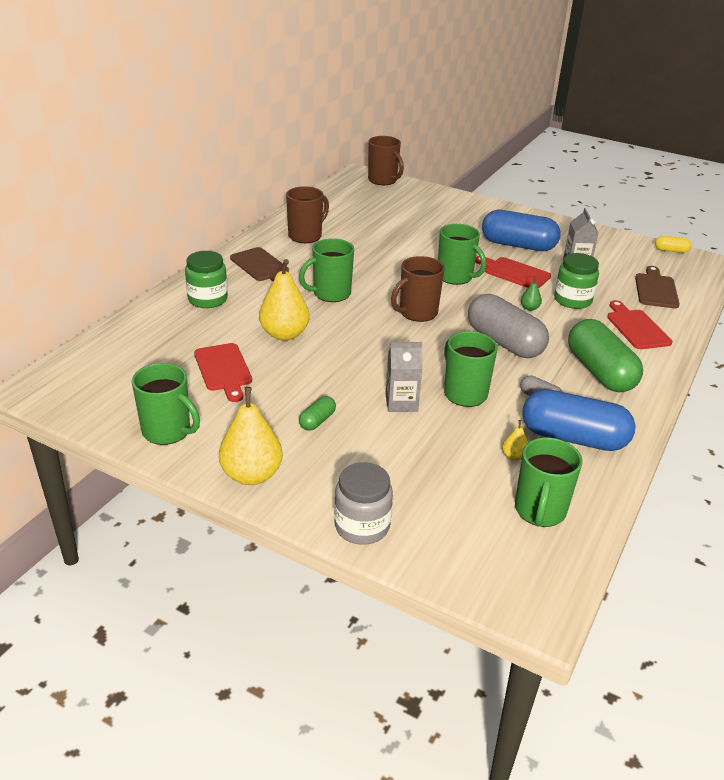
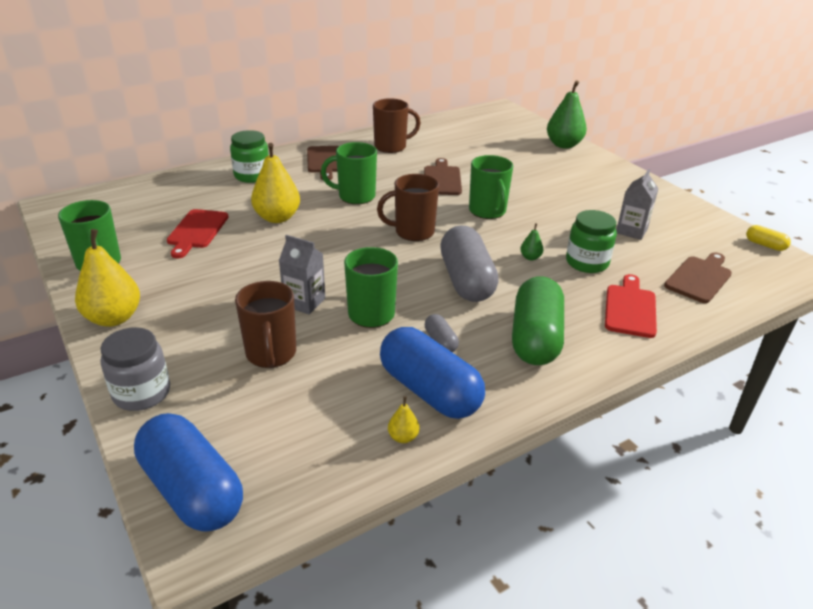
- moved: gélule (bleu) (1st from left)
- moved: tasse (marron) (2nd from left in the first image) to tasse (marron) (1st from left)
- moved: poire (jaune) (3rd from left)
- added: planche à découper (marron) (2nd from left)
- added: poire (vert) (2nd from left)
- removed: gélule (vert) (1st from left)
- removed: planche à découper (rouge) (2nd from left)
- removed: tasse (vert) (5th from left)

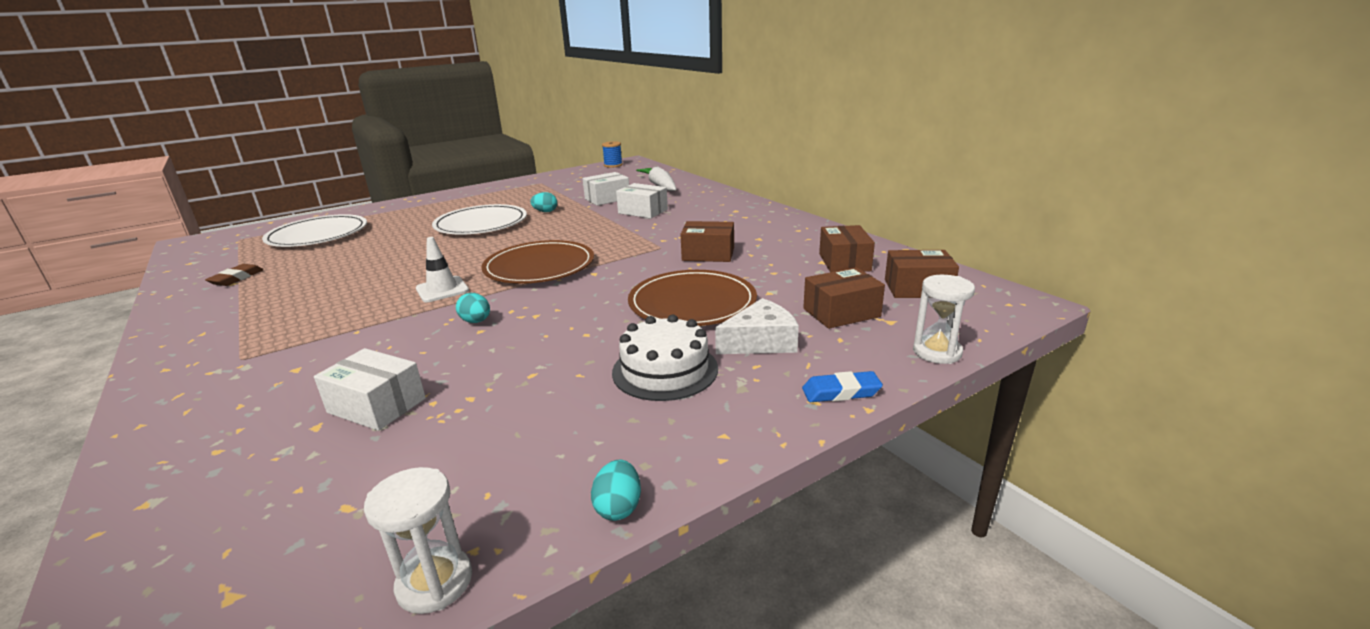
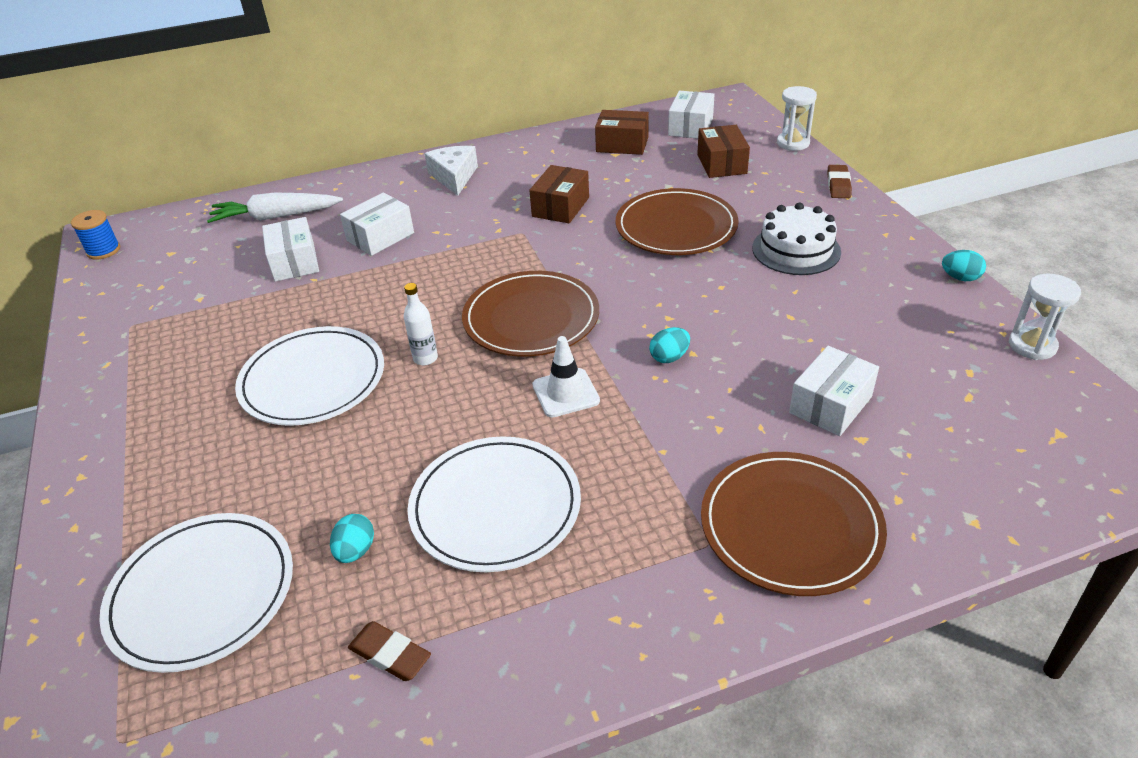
- moved: œuf (turquoise) (2nd from left in the first image) to œuf (turquoise) (1st from left)
- added: bouteille (blanc)
- added: assiette (blanc) (3rd from left)
- moved: fromage (blanc)
- recoloured: boîte (marron) (4th from left) to boîte (blanc) (3rd from left)
- added: assiette (marron) (3rd from left)
- recoloured: gomme (bleu) to gomme (marron) (2nd from left)

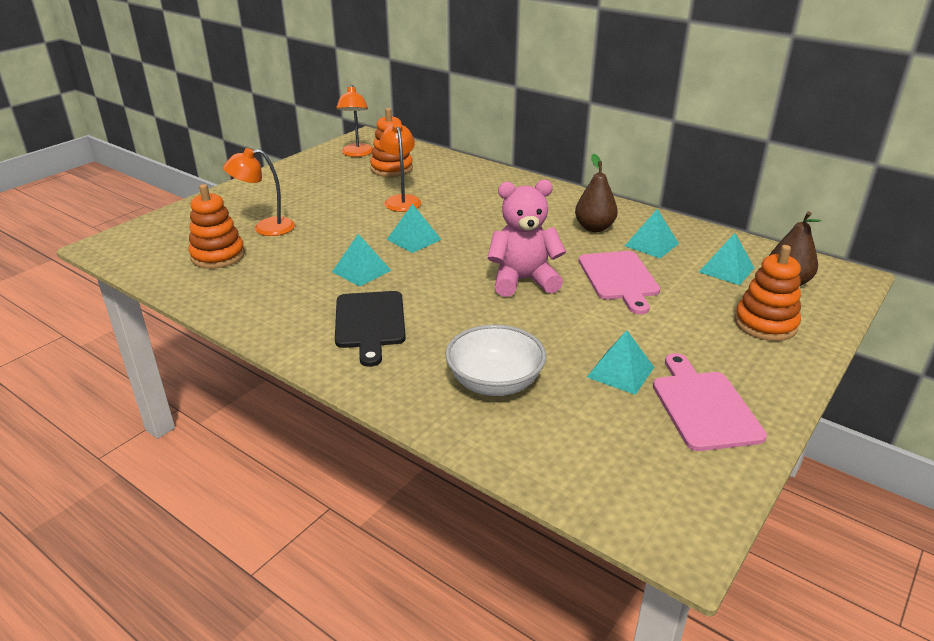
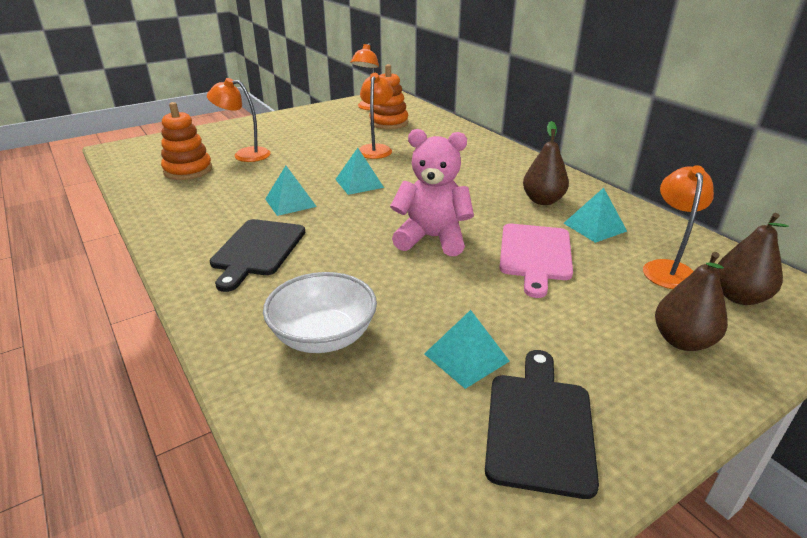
- recoloured: planche à découper (rose) (2nd from left) to planche à découper (noir) (2nd from left)
- replaced: pyramide (turquoise) (5th from left) to lampe (orange) (4th from left)
- replaced: jouet à empiler (orange) (3rd from left) to poire (marron) (2nd from left)

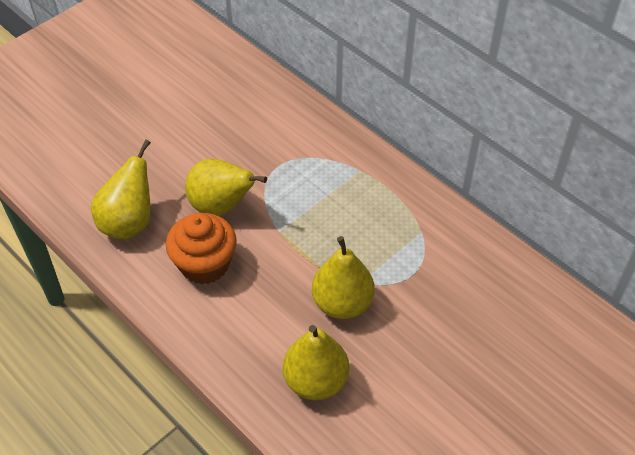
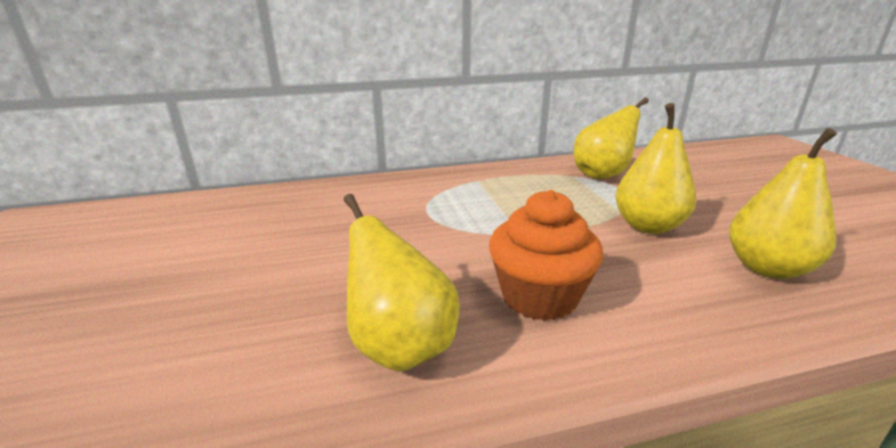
- moved: poire (jaune) (2nd from left)

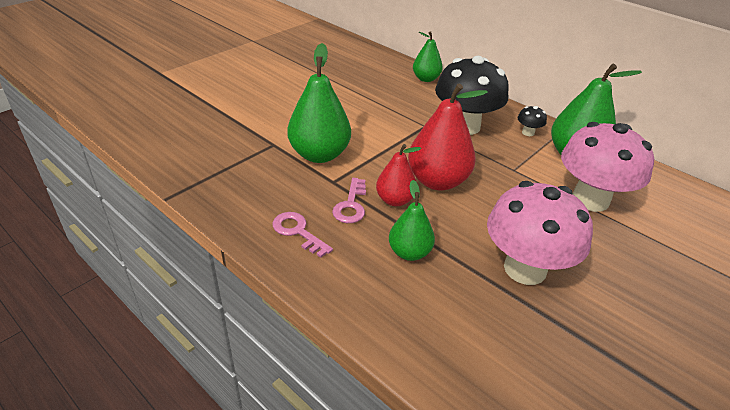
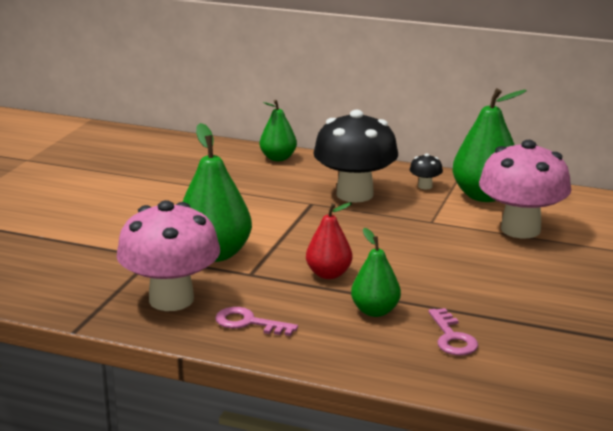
- moved: champignon (rose) (1st from left)
- moved: clé (rose) (2nd from left)
- removed: poire (rouge) (2nd from left)

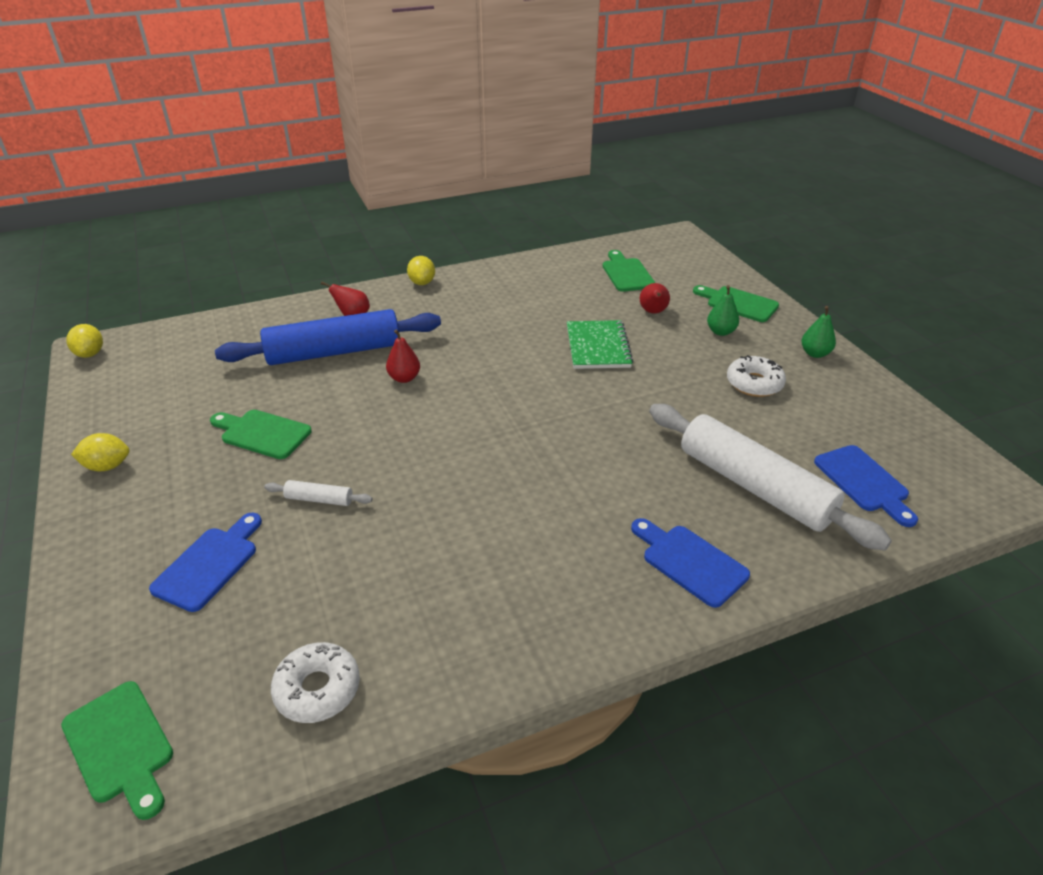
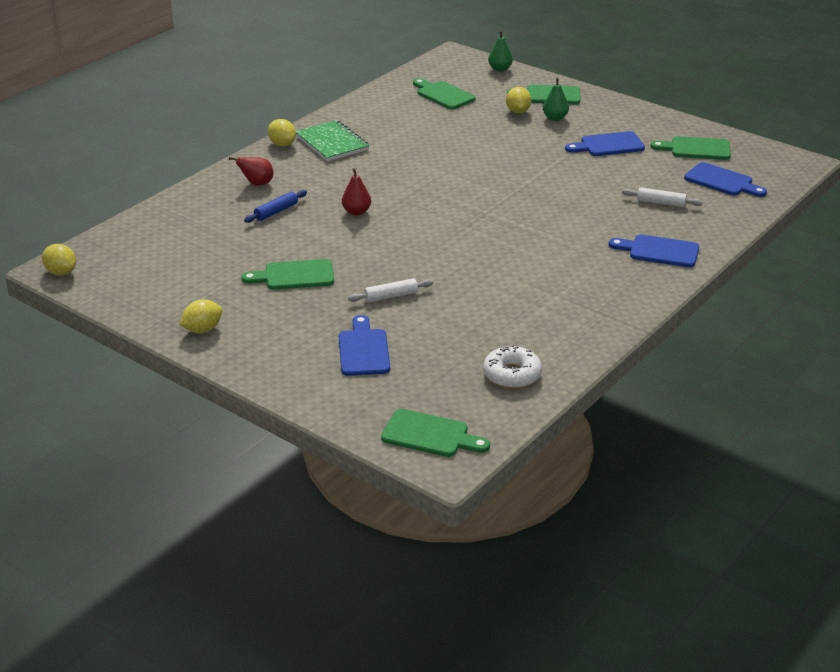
- resized: rouleau à pâtisserie (bleu) x0.40
- moved: carnet (vert)
- moved: poire (vert) (2nd from left in the first image) to poire (vert) (1st from left)
- added: citron (jaune) (4th from left)
- replaced: beignet (blanc) (2nd from left) to planche à découper (bleu) (2nd from left)
- resized: rouleau à pâtisserie (blanc) (2nd from left) x0.40
- added: planche à découper (vert) (5th from left)
- removed: poire (rouge) (3rd from left)

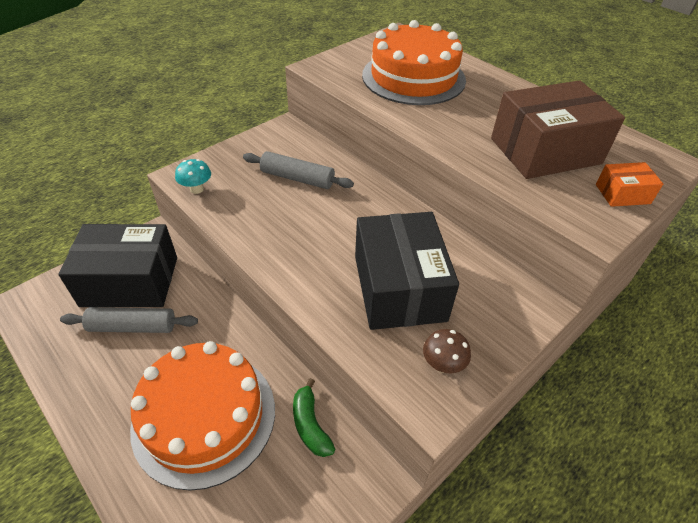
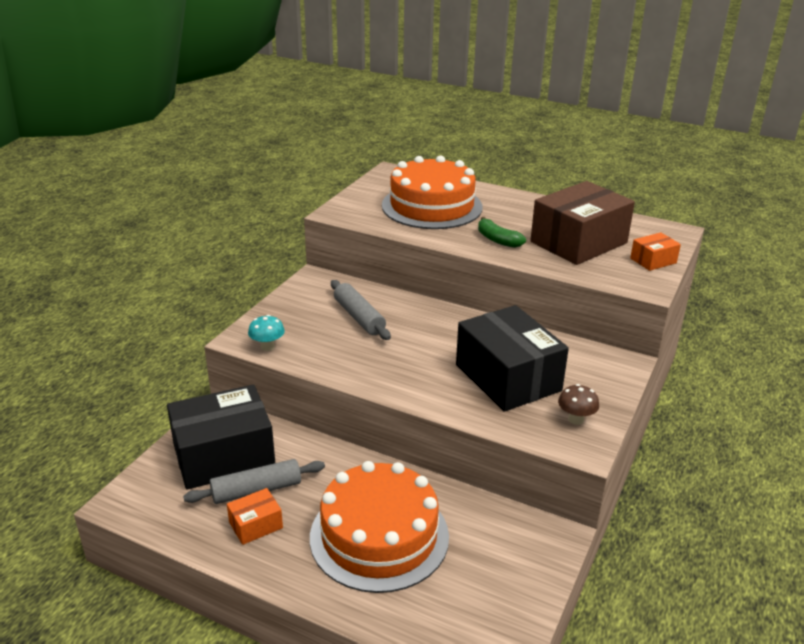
- added: boîte (orange) (1st from left)
- turned: rouleau à pâtisserie (gris) (2nd from left) 60 degrees clockwise
- moved: banane (vert)

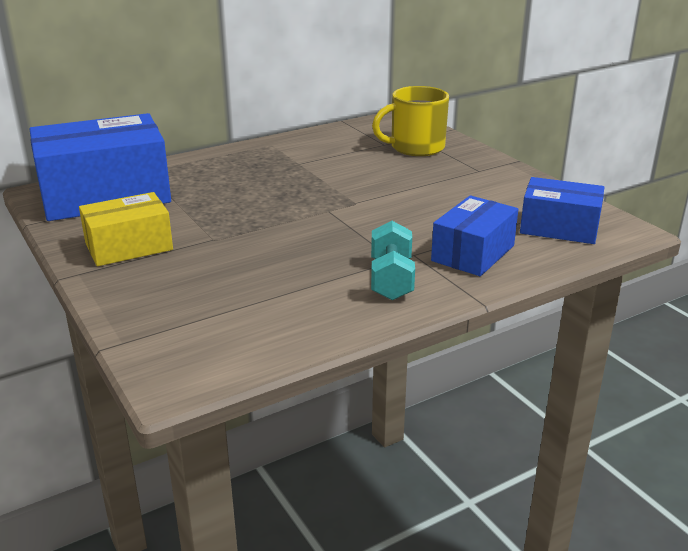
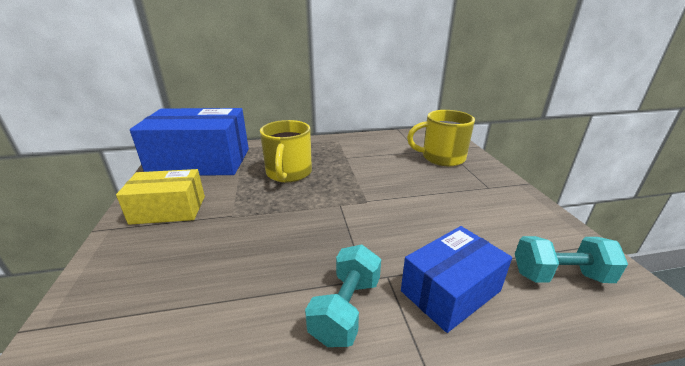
- added: tasse (jaune) (1st from left)
- replaced: boîte (bleu) (3rd from left) to haltère (turquoise) (2nd from left)

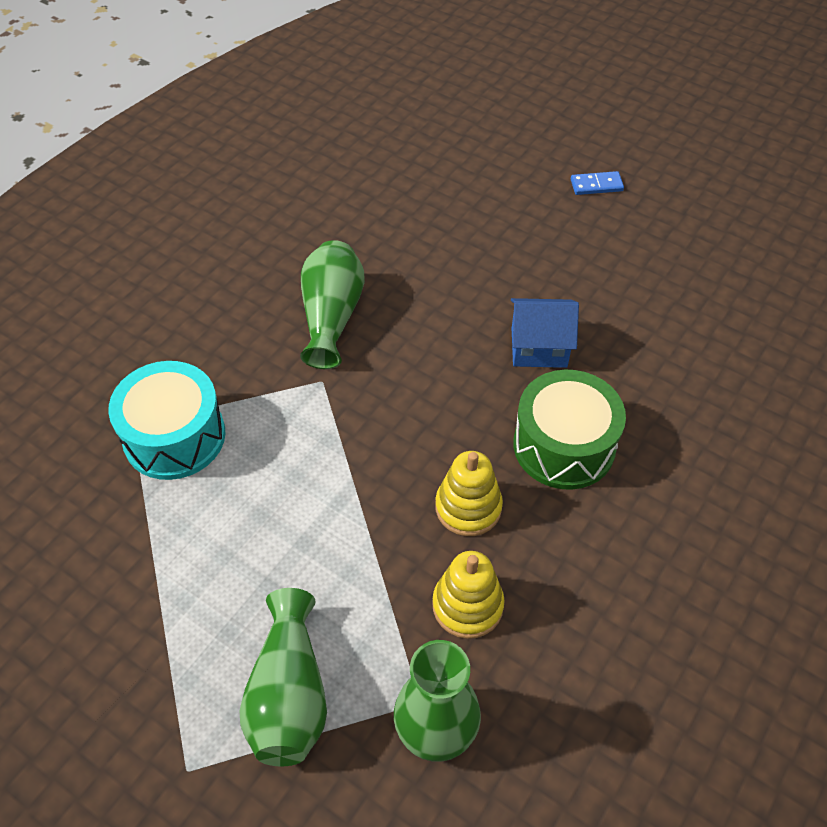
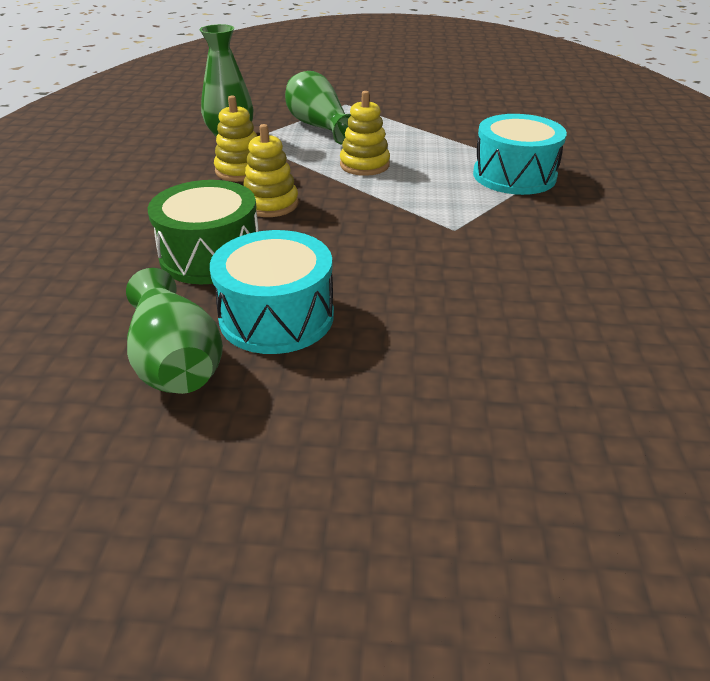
- moved: vase (vert) (2nd from left in the first image) to vase (vert) (1st from left)
- replaced: maison (bleu) to tambour (turquoise) (1st from left)
- added: jouet à empiler (jaune) (3rd from left)
- removed: domino (bleu)

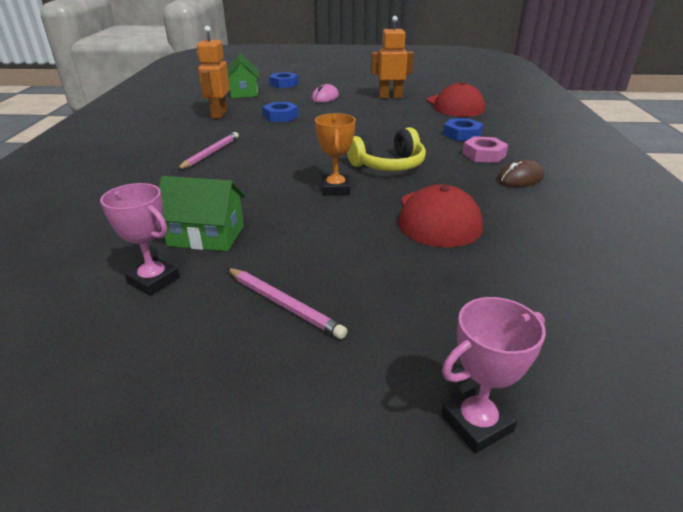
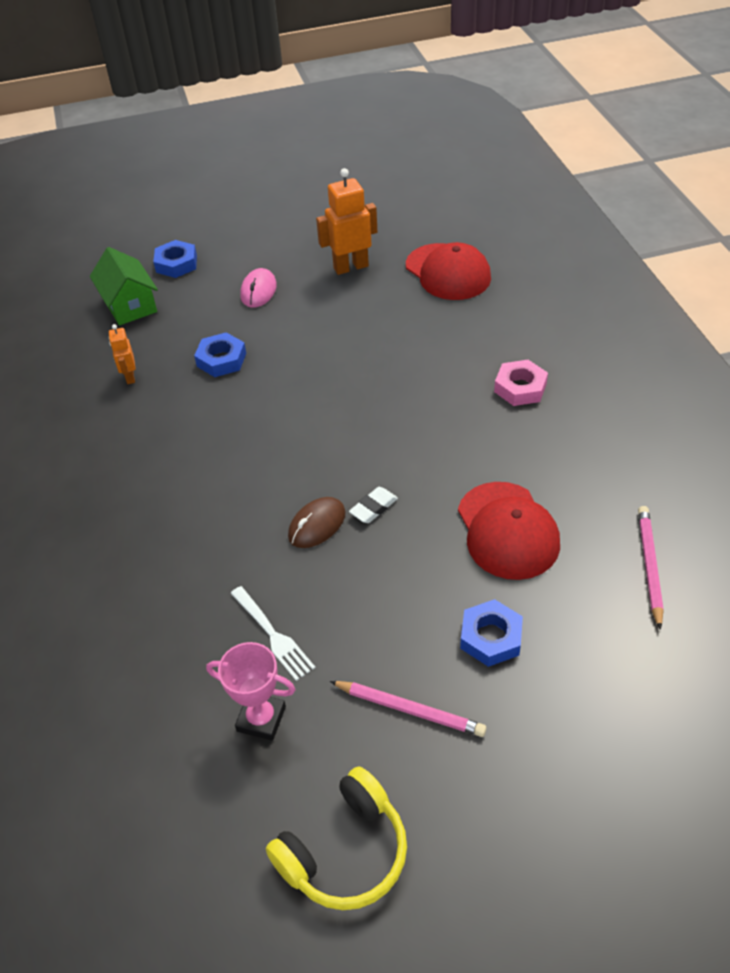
- resized: robot (orange) (1st from left) x0.56
- replaced: maison (vert) (1st from left) to fourchette (blanc)
- moved: casque audio (jaune)
- moved: souris (marron)
- replaced: trophée (orange) to gomme (blanc)
- moved: écrou (bleu) (3rd from left)
- moved: crayon (rose) (1st from left in the first image) to crayon (rose) (2nd from left)
- removed: trophée (rose) (2nd from left)

